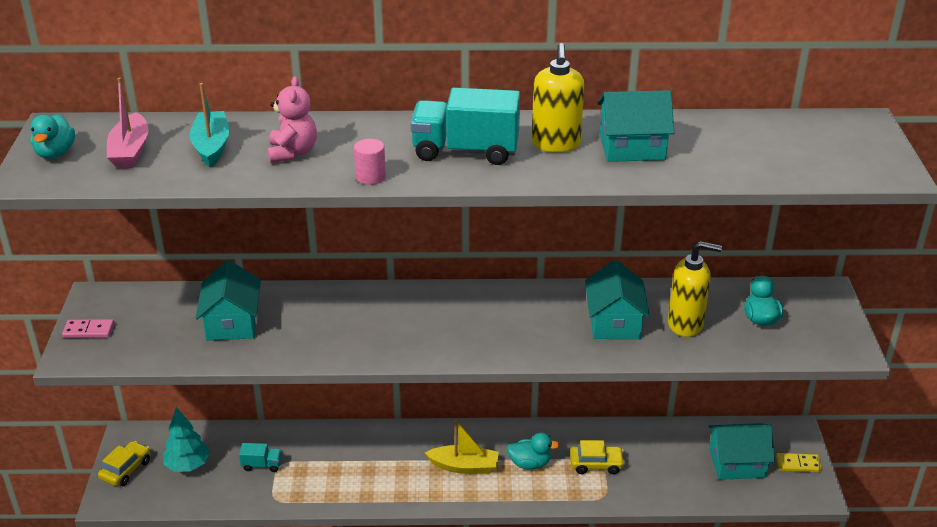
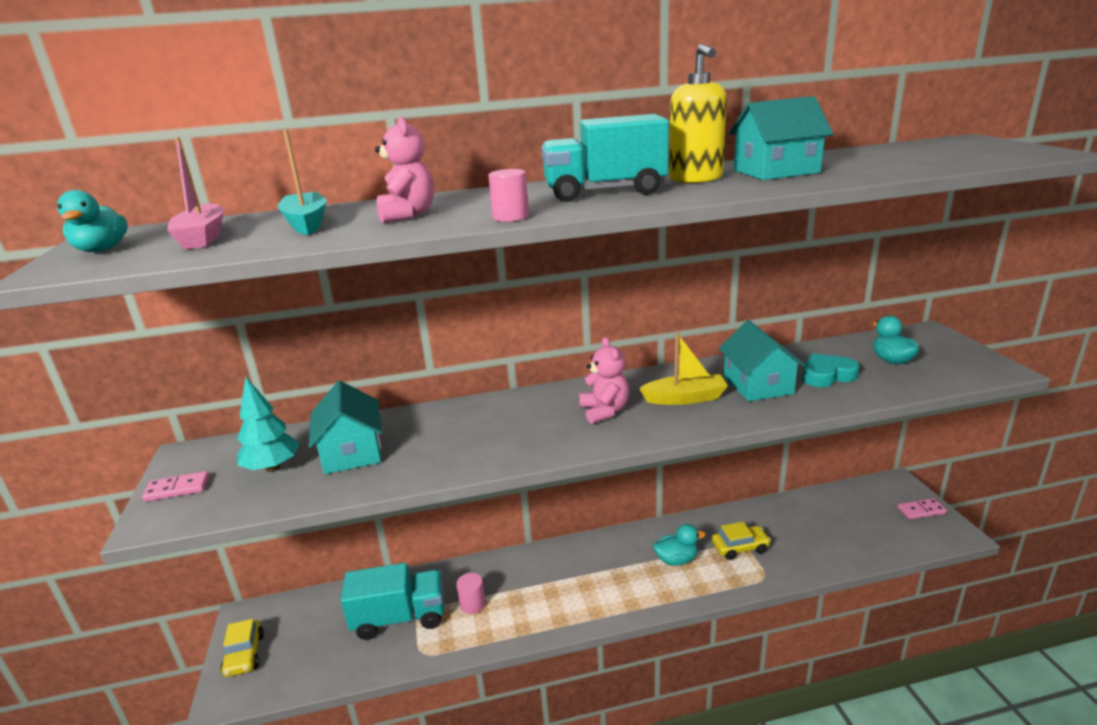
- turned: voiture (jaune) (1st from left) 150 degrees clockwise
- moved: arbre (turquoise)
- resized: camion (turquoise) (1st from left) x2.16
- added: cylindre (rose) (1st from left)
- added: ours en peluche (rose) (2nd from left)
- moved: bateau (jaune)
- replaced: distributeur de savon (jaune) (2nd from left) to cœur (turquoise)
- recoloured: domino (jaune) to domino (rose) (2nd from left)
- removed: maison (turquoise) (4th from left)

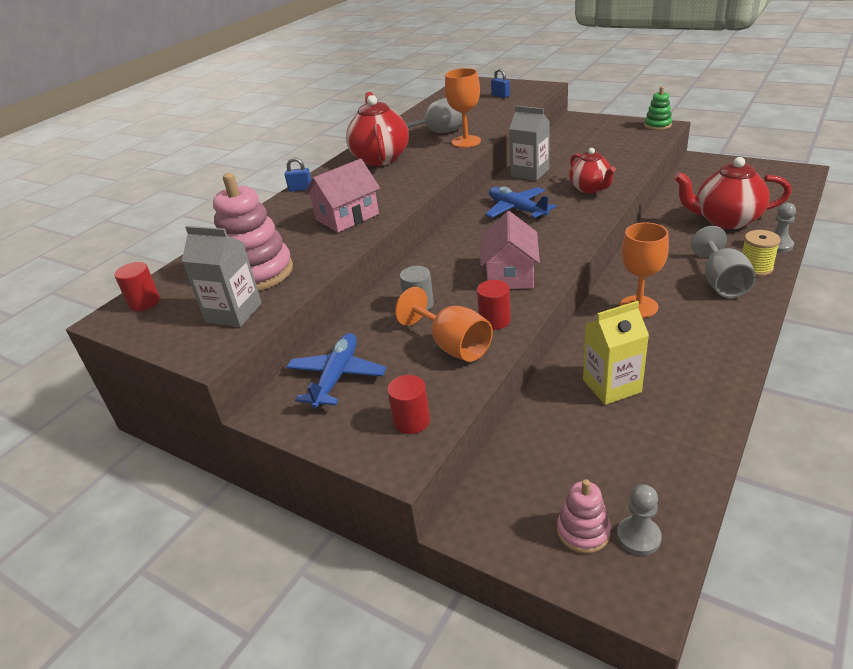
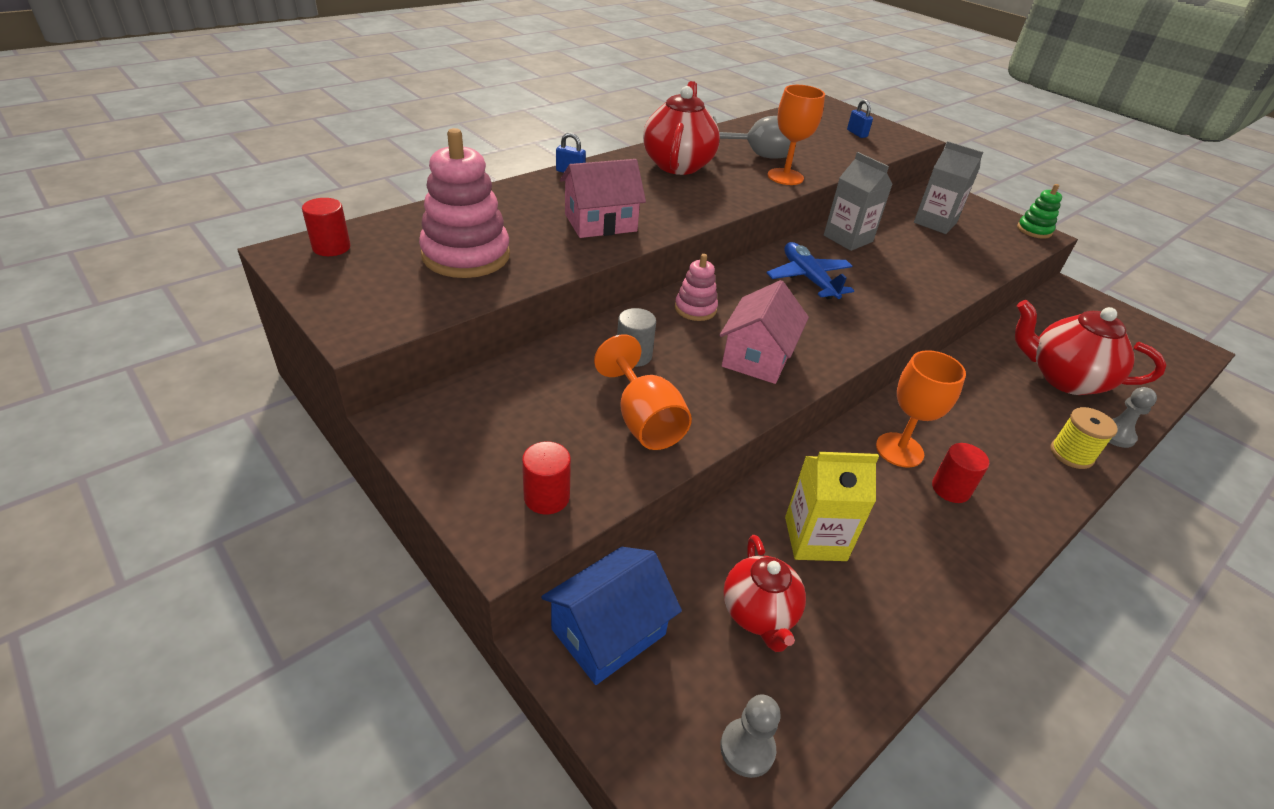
- added: maison (bleu)
- moved: jouet à empiler (rose) (2nd from left)
- moved: théière (rouge) (2nd from left)
- moved: brique de lait (gris) (1st from left in the first image) to brique de lait (gris) (2nd from left)
- moved: cylindre (rouge) (3rd from left)
- removed: avion (bleu) (1st from left)
- removed: verre à pied (gris) (2nd from left)

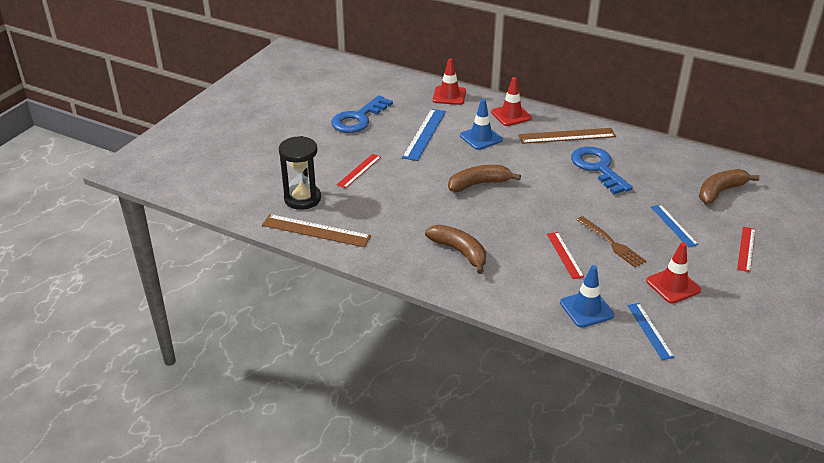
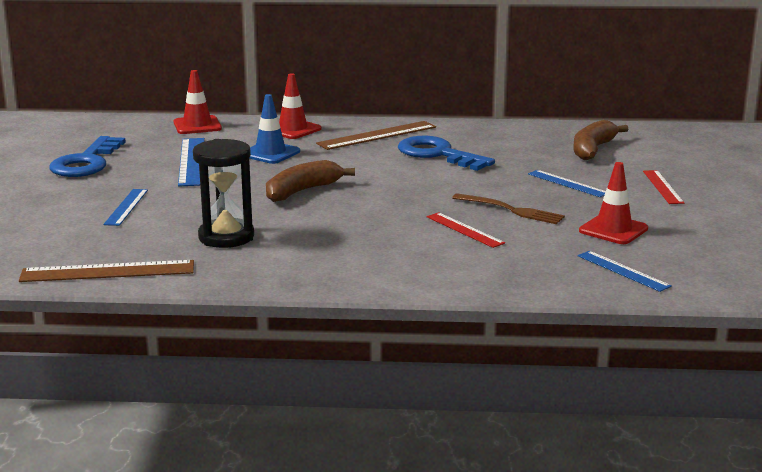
- recoloured: règle (rouge) (1st from left) to règle (bleu) (1st from left)
- moved: sablier (noir)
- removed: banane (marron) (1st from left)
- removed: cône de chantier (bleu) (2nd from left)

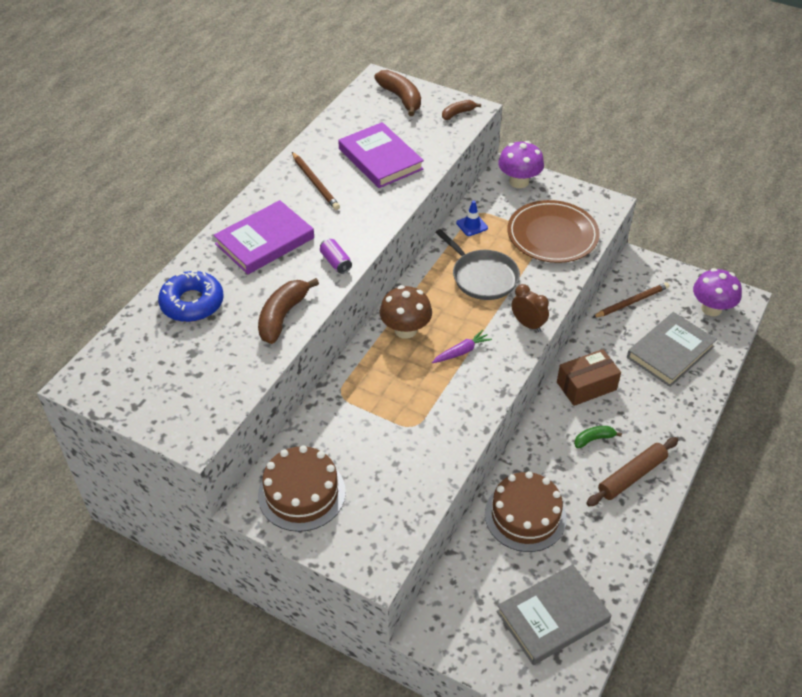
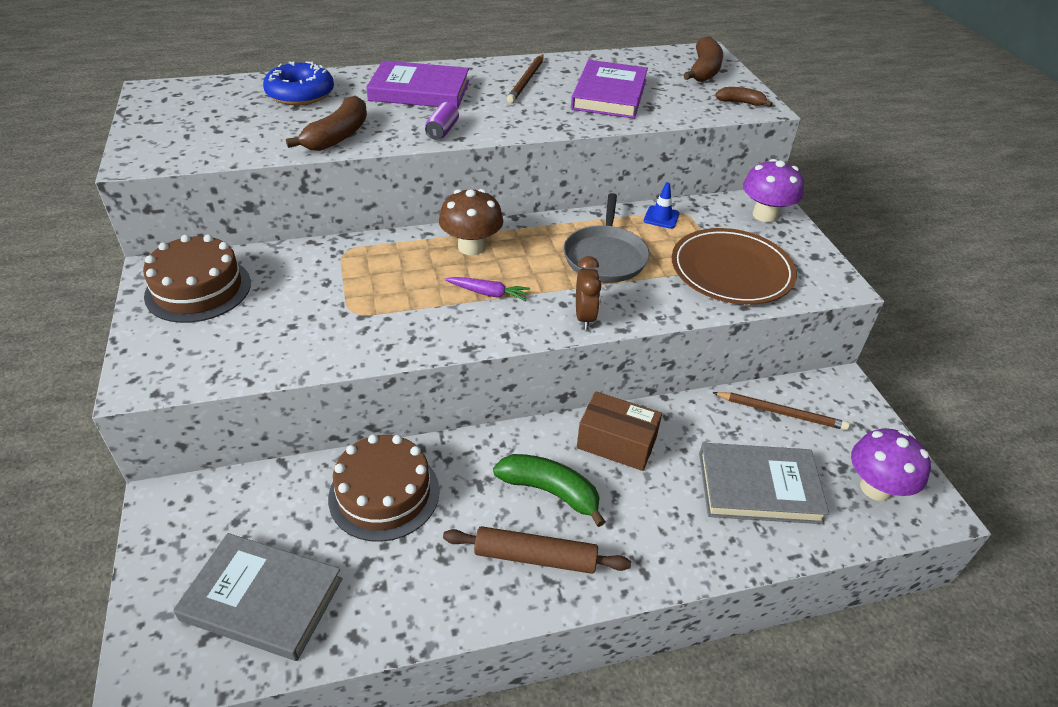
- turned: banane (marron) (1st from left) 135 degrees clockwise
- resized: banane (vert) x1.73

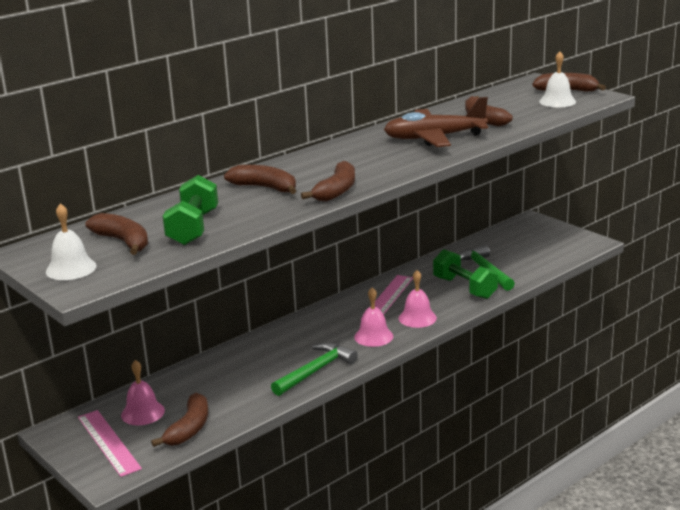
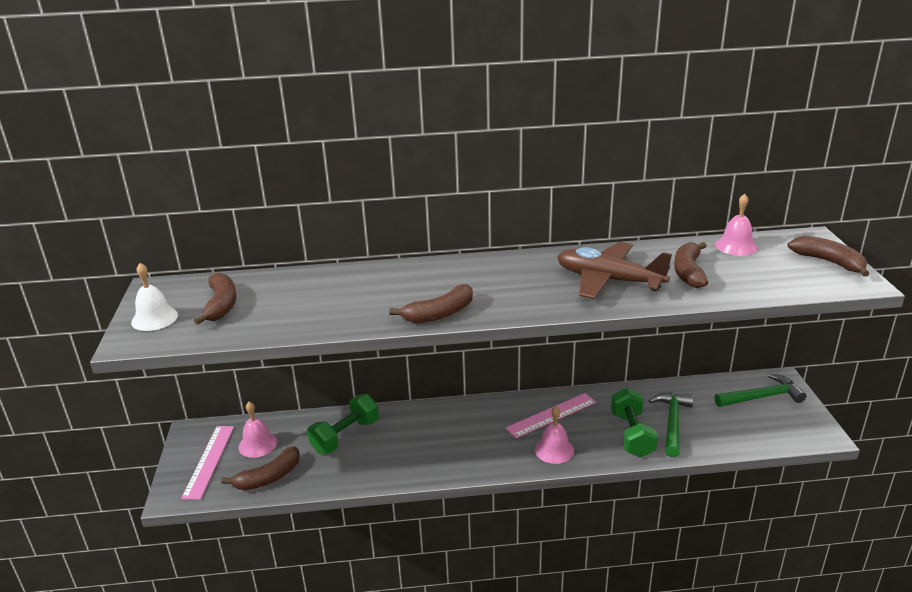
- moved: haltère (vert) (1st from left)
- moved: cloche (rose) (2nd from left in the first image) to cloche (rose) (3rd from left)
- moved: marteau (vert) (1st from left in the first image) to marteau (vert) (2nd from left)
- removed: banane (marron) (3rd from left)
- removed: cloche (blanc) (2nd from left)

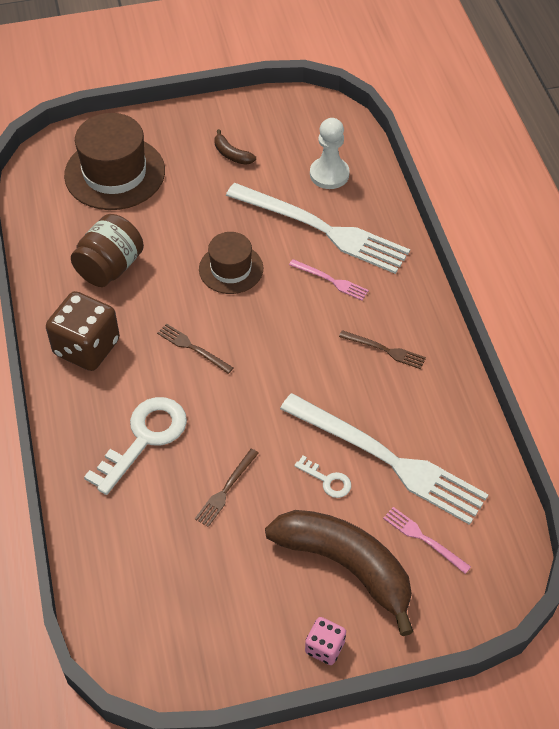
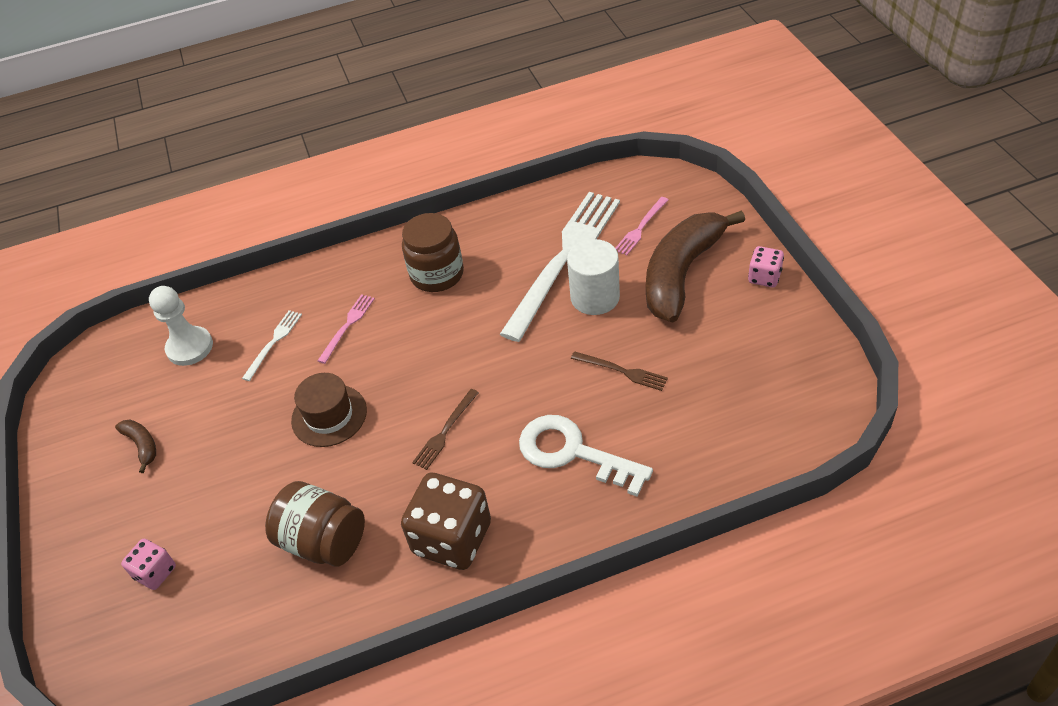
- turned: banane (marron) (1st from left) 75 degrees counterclockwise
- replaced: chapeau (marron) (1st from left) to dé (rose) (1st from left)
- resized: fourchette (blanc) (1st from left) x0.42
- replaced: fourchette (marron) (3rd from left) to bocal (marron) (2nd from left)
- replaced: clé (blanc) (2nd from left) to cylindre (blanc)

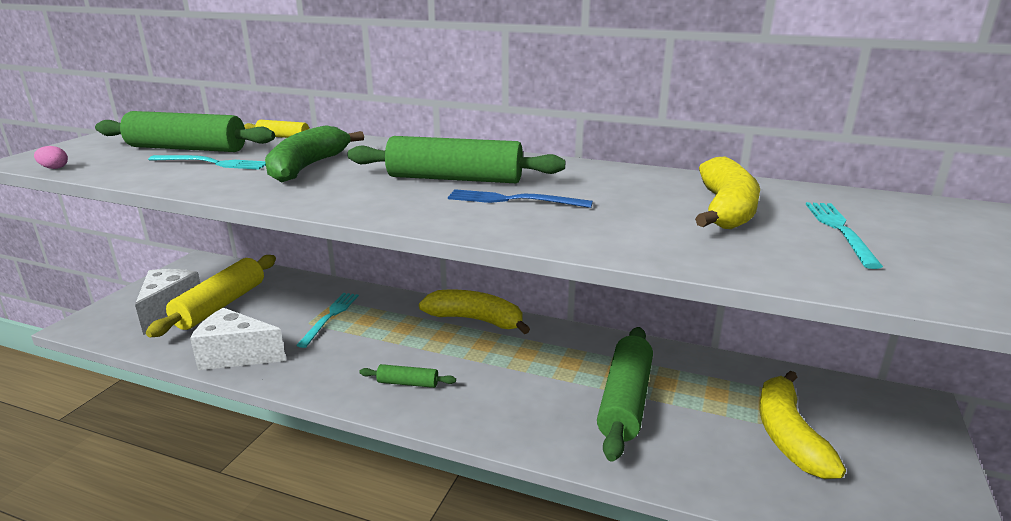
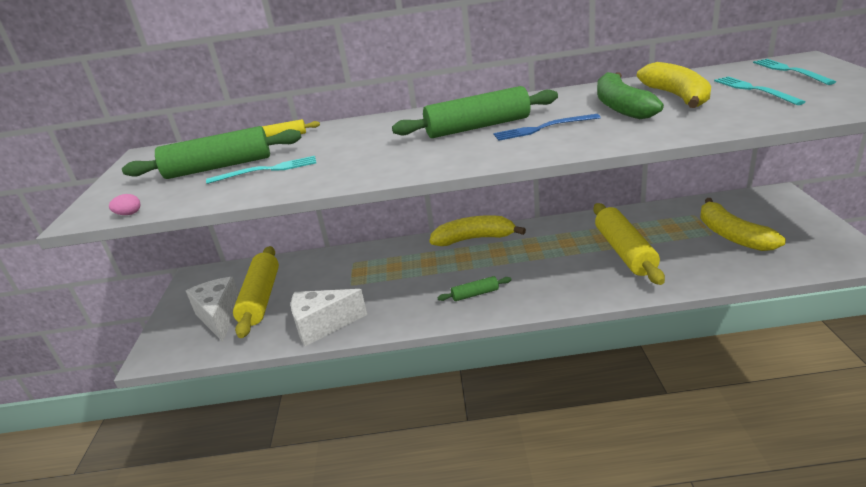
- recoloured: rouleau à pâtisserie (vert) (4th from left) to rouleau à pâtisserie (jaune) (3rd from left)
- moved: banane (vert)
- moved: fourchette (turquoise) (2nd from left in the first image) to fourchette (turquoise) (3rd from left)

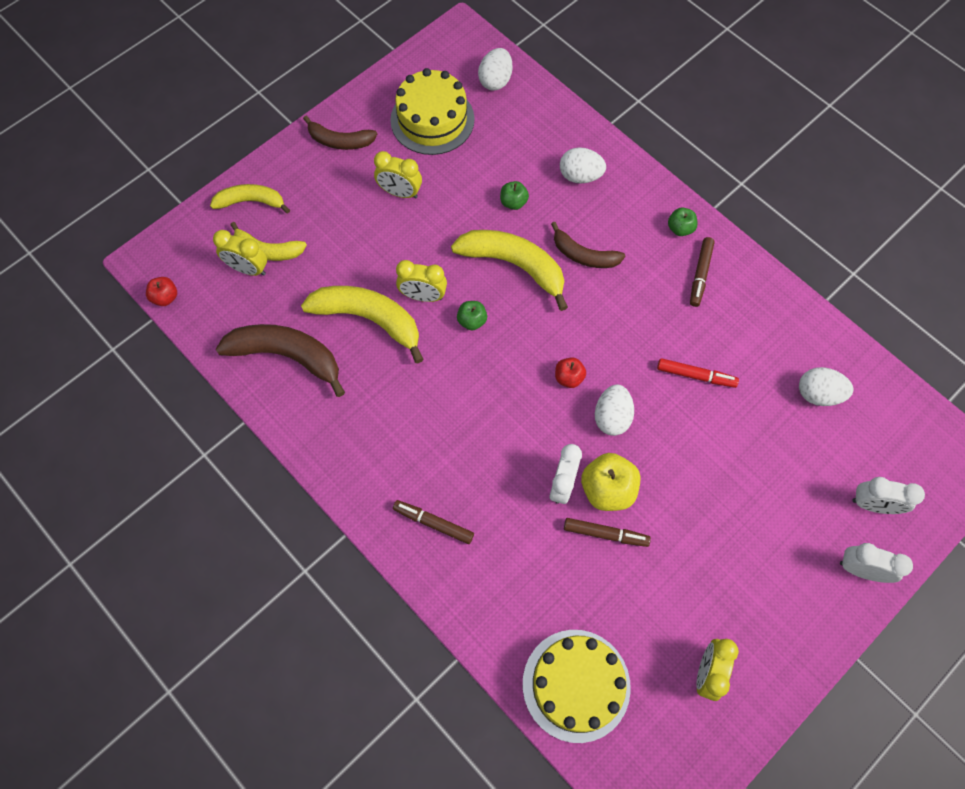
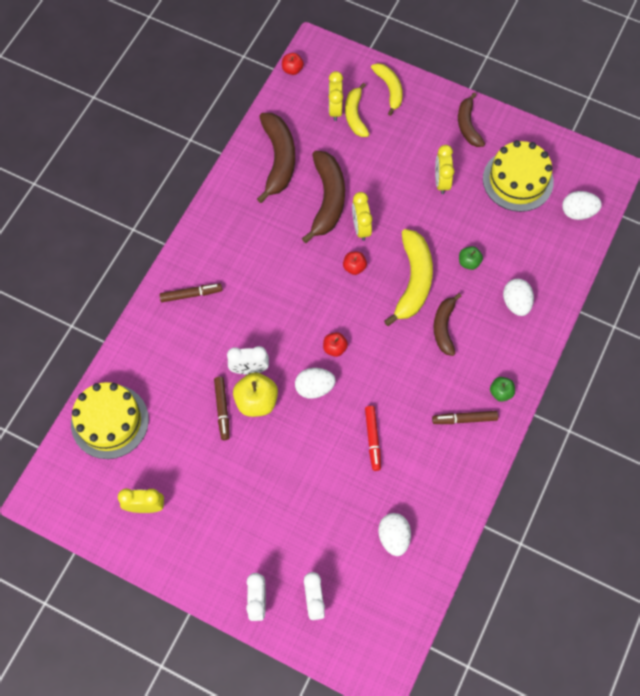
- turned: feutre (marron) (1st from left) 75 degrees clockwise
- recoloured: banane (jaune) (3rd from left) to banane (marron) (2nd from left)
- recoloured: pomme (vert) (1st from left) to pomme (rouge) (3rd from left)

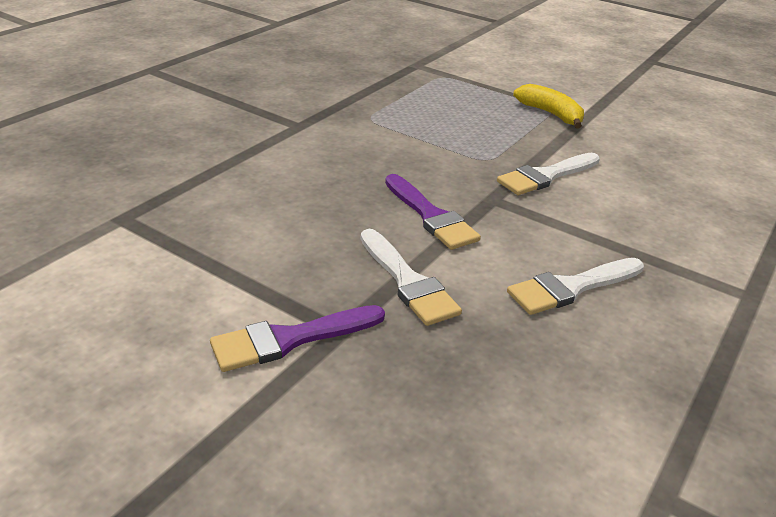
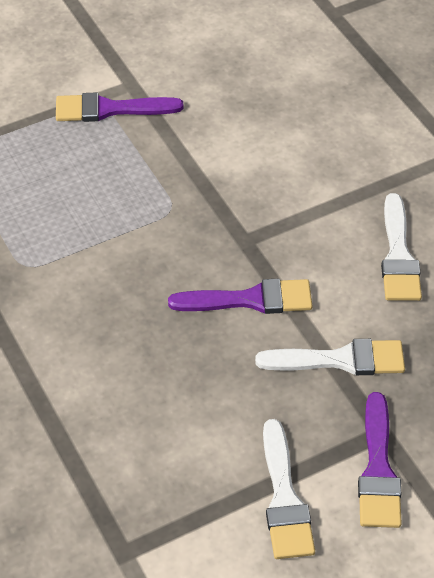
- replaced: banane (jaune) to pinceau (violet) (1st from left)
- moved: pinceau (blanc) (2nd from left in the first image) to pinceau (blanc) (1st from left)

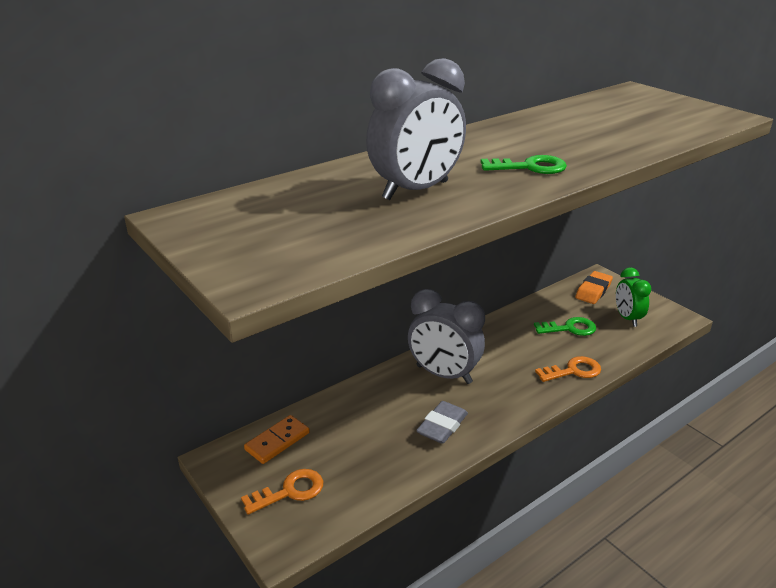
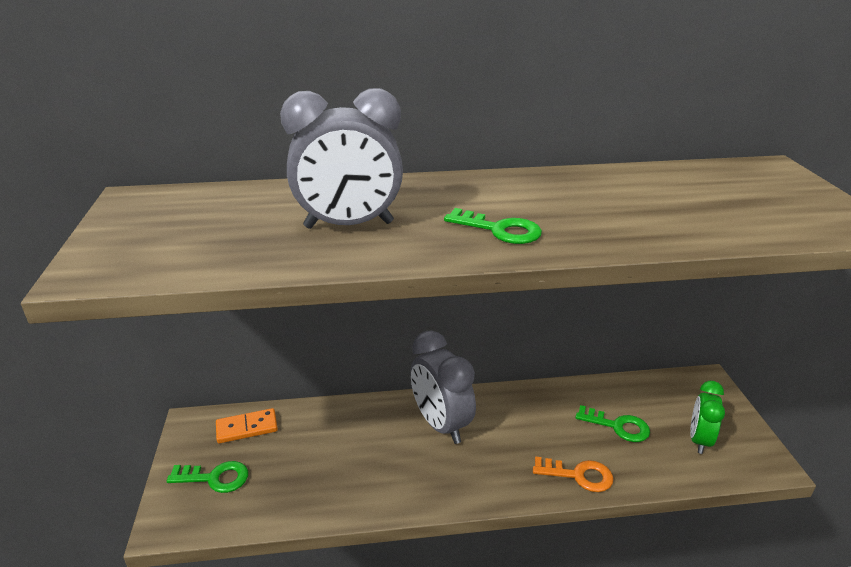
- recoloured: clé (orange) (1st from left) to clé (vert) (1st from left)
- removed: gomme (gris)
- removed: gomme (orange)

